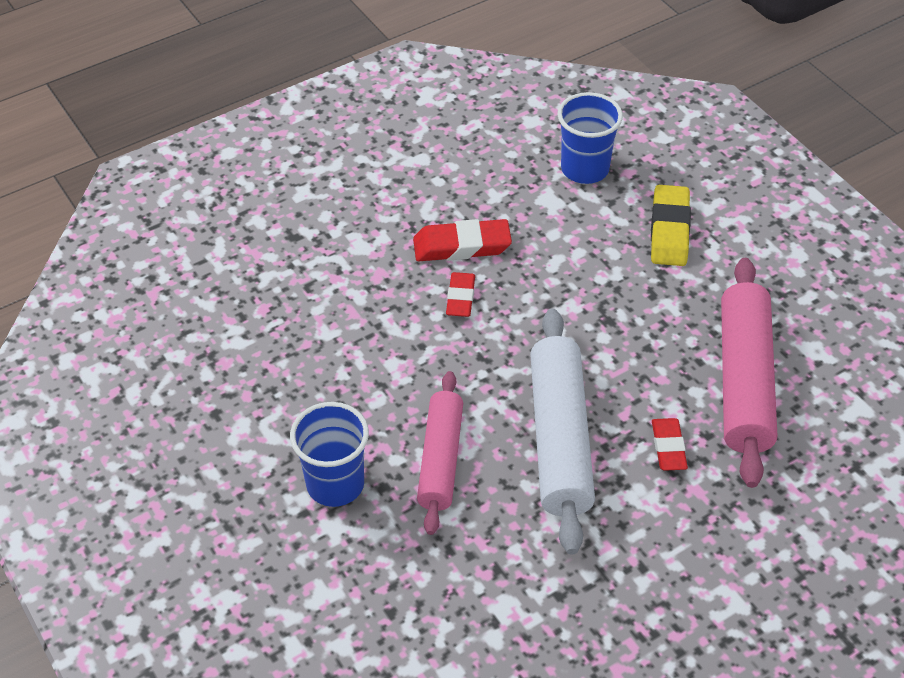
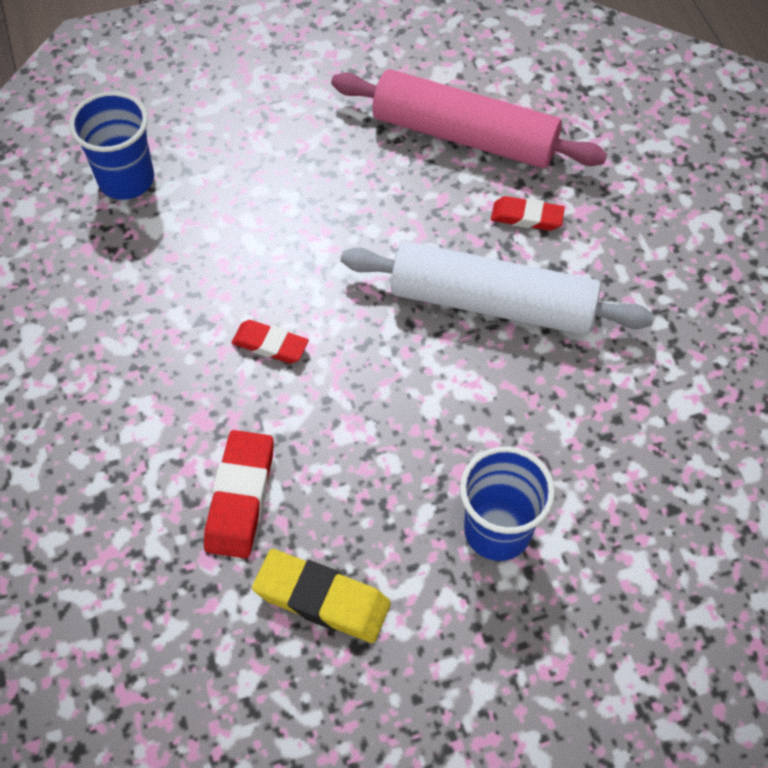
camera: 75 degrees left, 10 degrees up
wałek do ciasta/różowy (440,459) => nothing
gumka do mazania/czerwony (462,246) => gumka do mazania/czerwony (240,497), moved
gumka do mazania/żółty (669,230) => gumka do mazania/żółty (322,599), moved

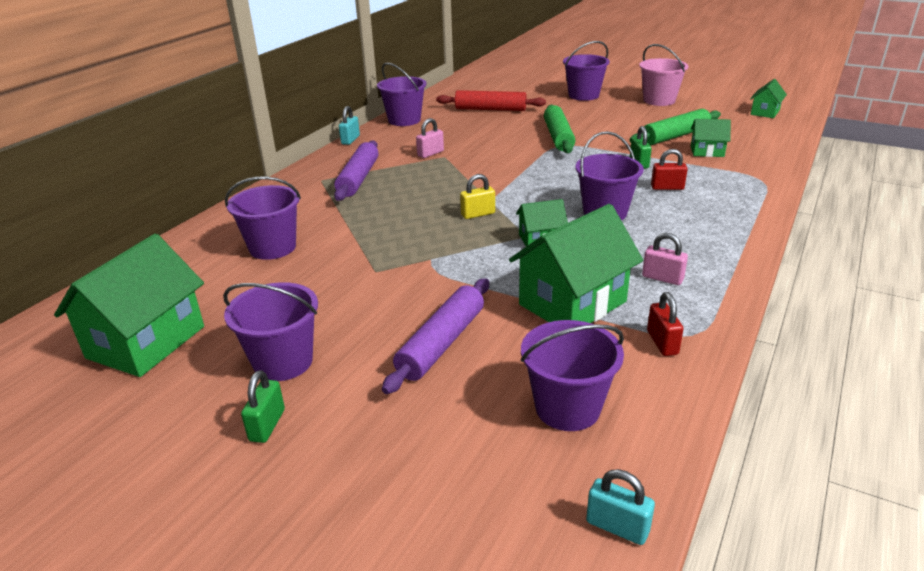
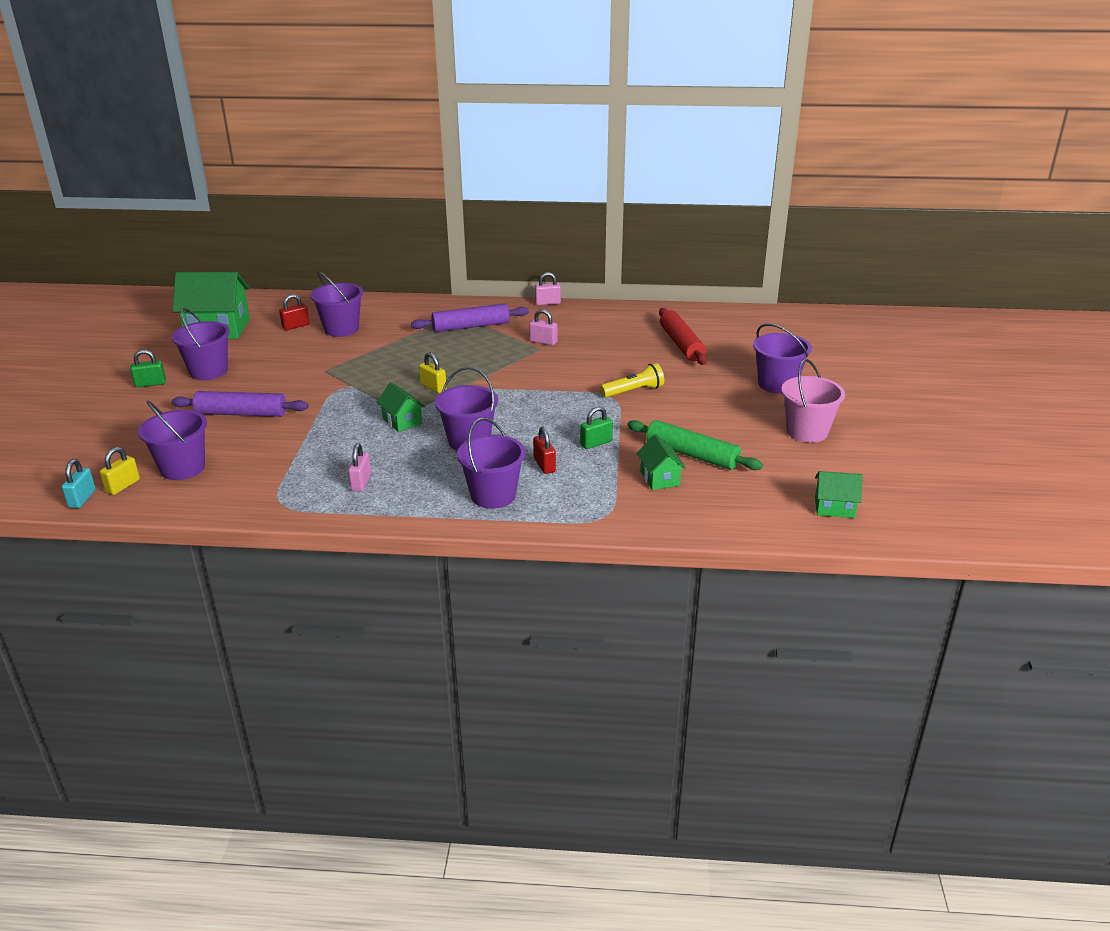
camera: 65 degrees right, 0 degrees up
domek/zielony (572,303) => nothing
nothing => kłódka/żółty (123,486)
wiadro/fioletowy (404,120) => wiadro/fioletowy (493,495), moved
kłódka/czerwony (662,343) => kłódka/czerwony (296,326), moved
wałek do ciasta/zielony (558,137) => latarka/żółty (634,391)
kłódka/turkusowy (350,140) => kłódka/różowy (547,303)

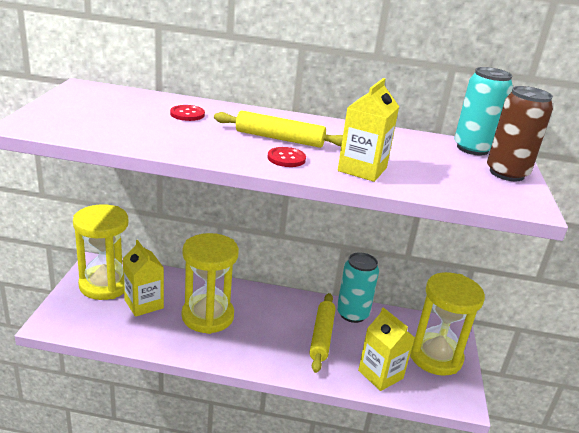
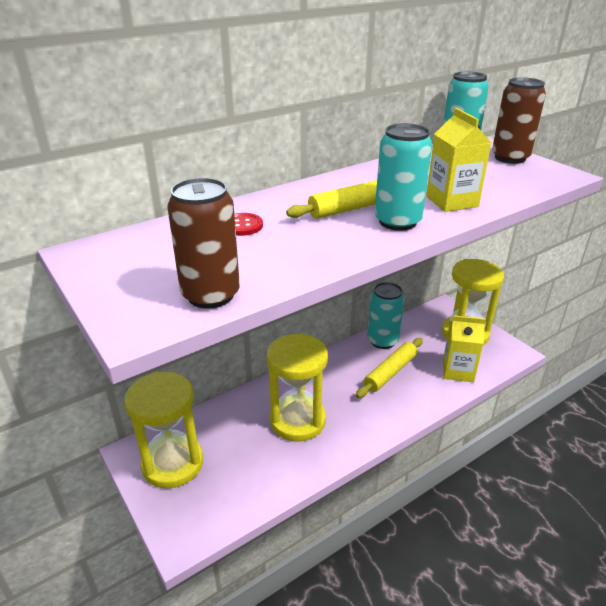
camera: 40 degrees left, 5 degrees up
karton mleka/żółty (144,304) => nothing
nothing => puszka/brązowy (210,295)
guzik/czerwony (286,158) => puszka/turkusowy (397,221)
wałek do ciasta/żółty (322,336) => wałek do ciasta/żółty (390,372), 75 degrees clockwise

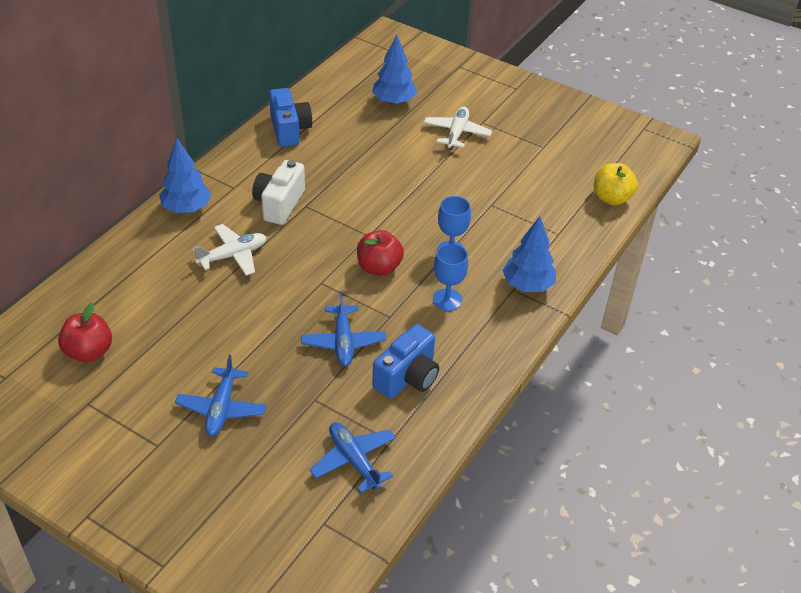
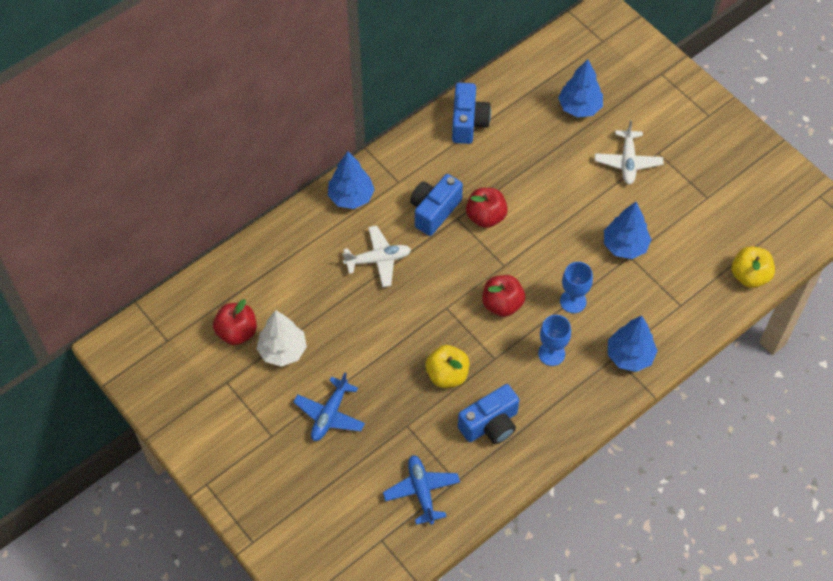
camera: 20 degrees right, 15 degrees up
nothing => drzewko/biały (283,350)
nothing => jabłko/czerwony (485,217)
nothing => drzewko/niebieski (624,246)
samolot/niebieski (343,342) => jabłko/żółty (447,375)
aparat fotograficzny/biały (279,204) => aparat fotograficzny/niebieski (434,211)
samolot/biały (457,133) => samolot/biały (628,162), 150 degrees clockwise

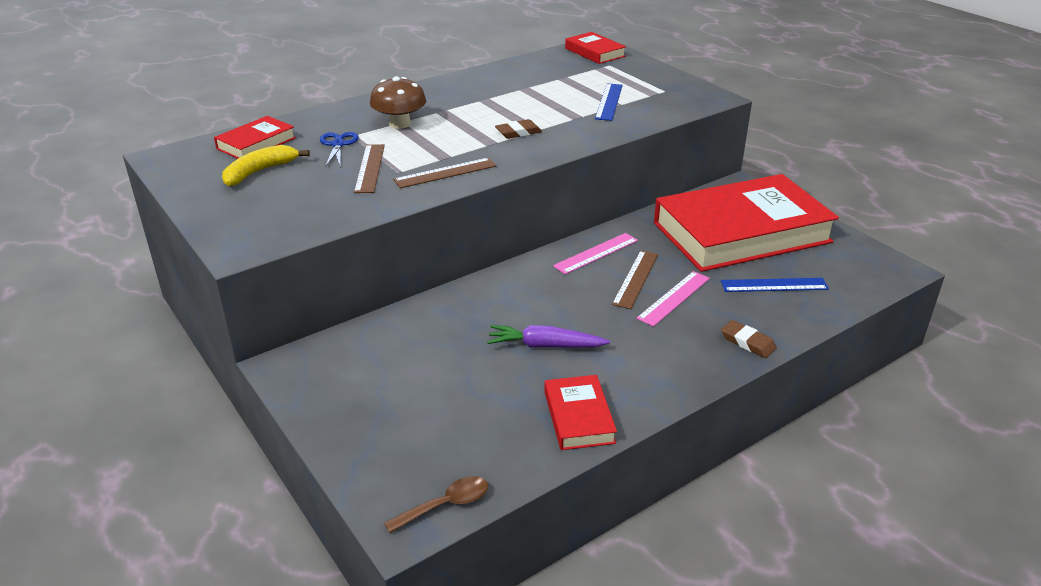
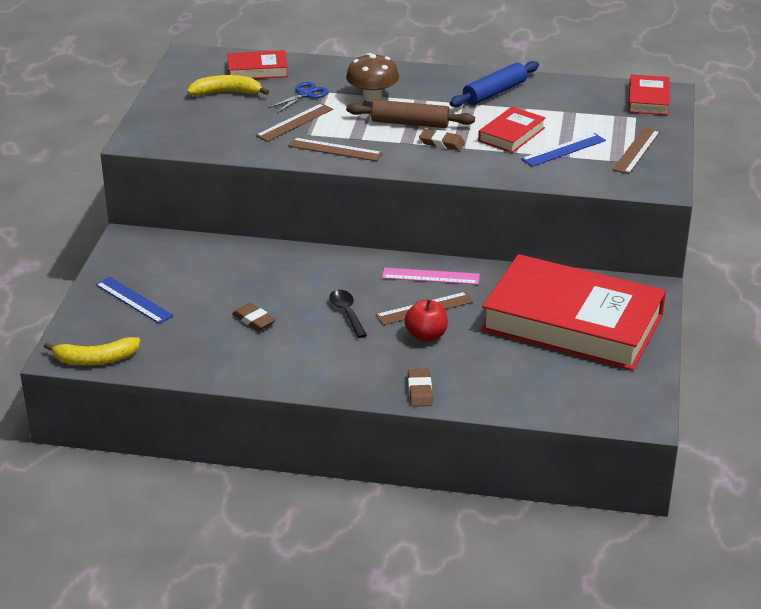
camera: 45 degrees right, 0 degrees up
marchewka/fioletowy (545,346) => nothing
nothing => gumka do mazania/brązowy (254,320)
nothing => łyżka/czarny (347,313)
nothing => wałek do ciasta/brązowy (410,123)
nothing => wałek do ciasta/niebieski (494,93)
nothing => linijka/brązowy (636,151)
książka/czerwony (579,417) => książka/czerwony (511,134), moved
linijka/niebieski (774,285) => linijka/niebieski (134,300), moved
łyżka/brązowy (445,505) => banan/żółty (95,359)
linijka/różowy (674,298) => jabłko/czerwony (426,335)

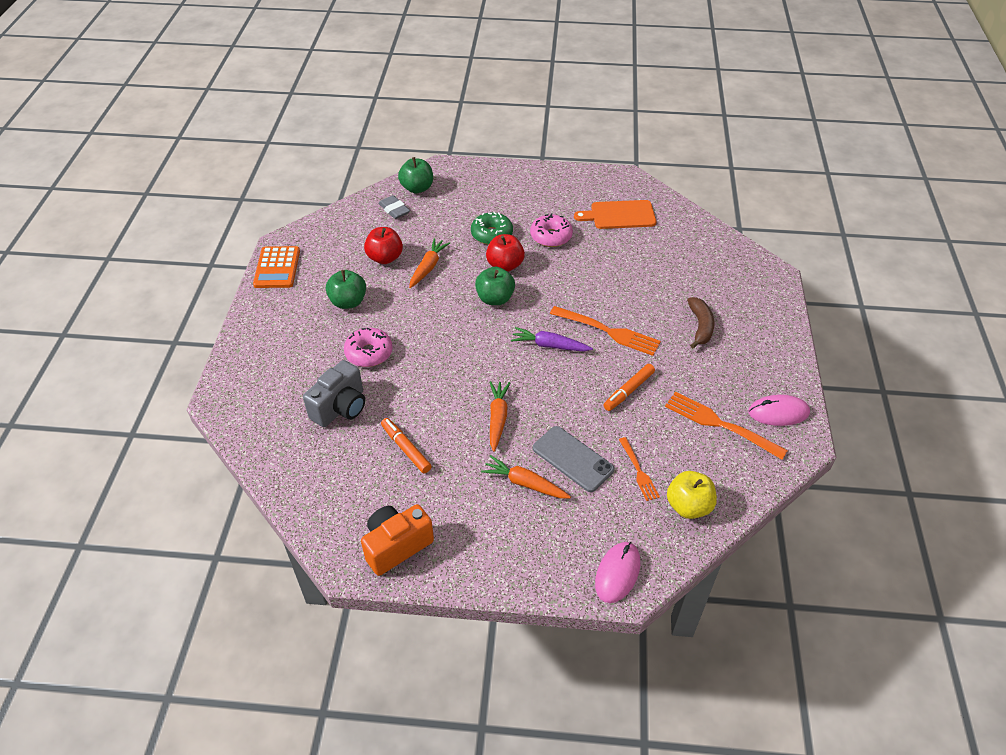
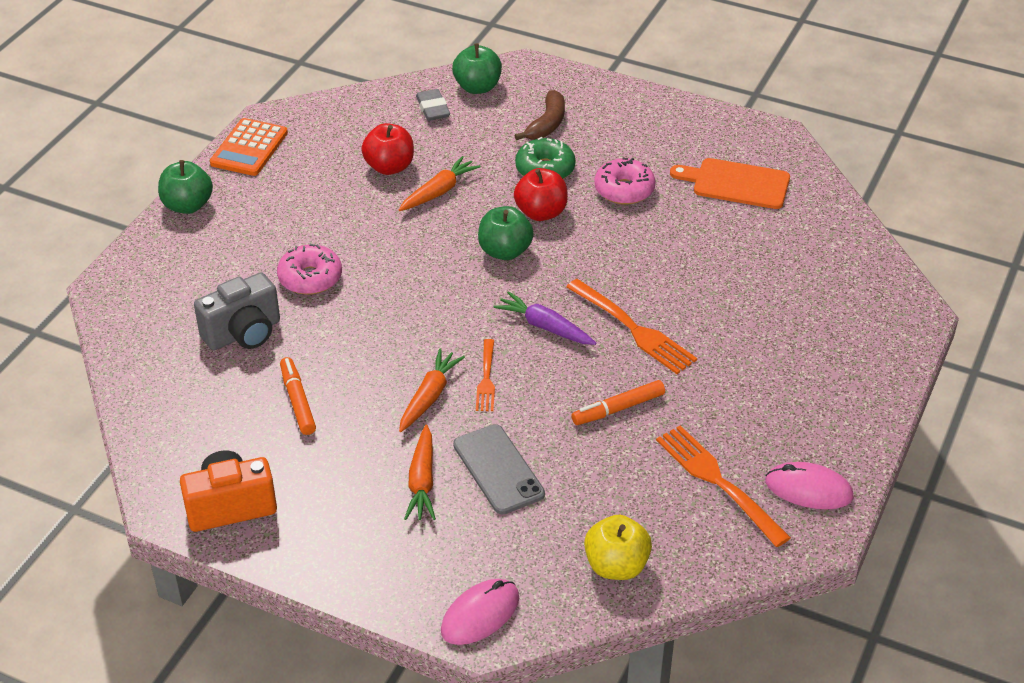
camera: 20 degrees right, 5 degrees down
jabłko/zielony (348,302) => jabłko/zielony (187,205), moved
widelec/pomarańczowy (638,471) => widelec/pomarańczowy (486,379), moved
banan/brązowy (700,326) => banan/brązowy (547,124), moved
marchewka/pomarańczowy (525,483) => marchewka/pomarańczowy (422,481), 135 degrees counterclockwise

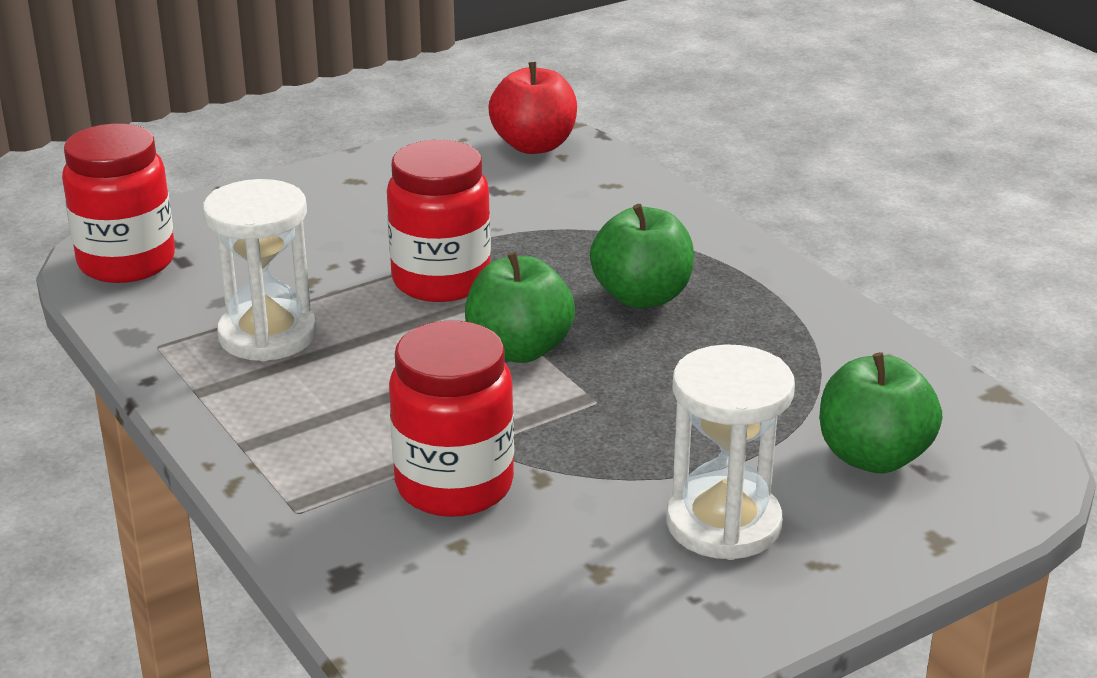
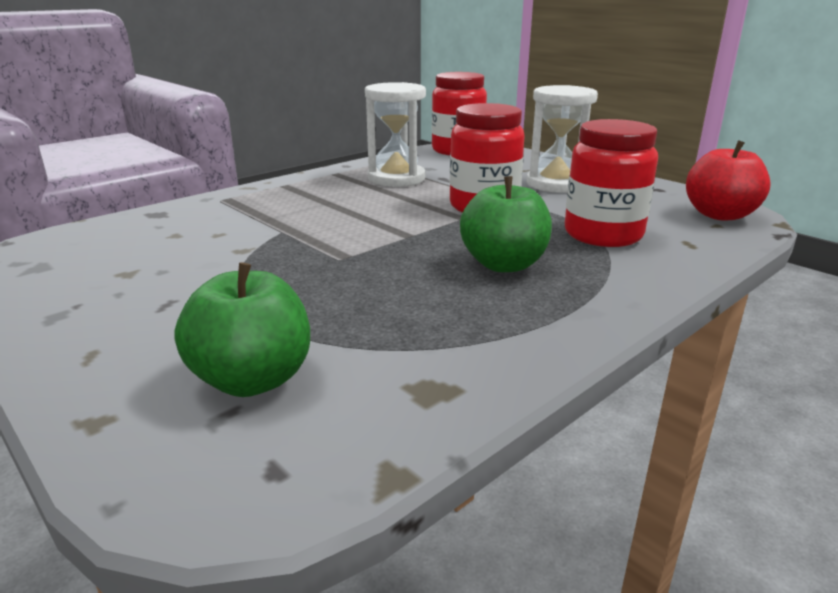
camera: 80 degrees right, 5 degrees down
jabłko/zielony (519,350) => nothing
słoik/czerwony (454,485) => słoik/czerwony (603,235), moved
klepsydra/biały (723,524) => klepsydra/biały (555,184), moved

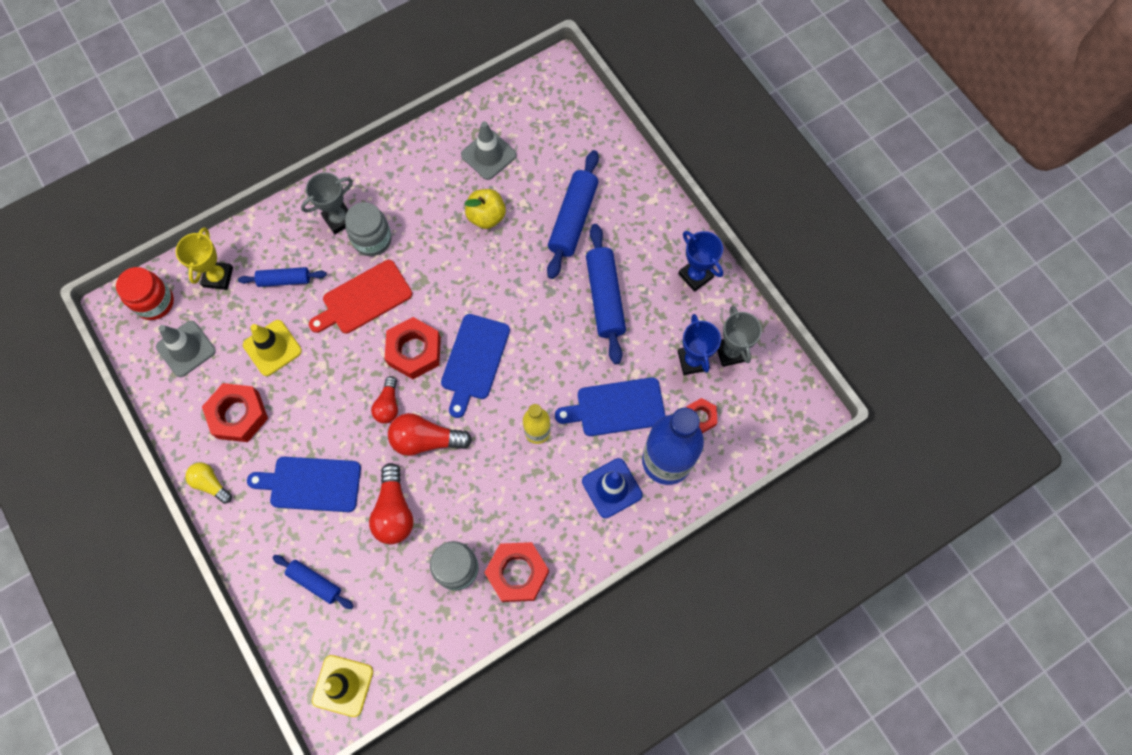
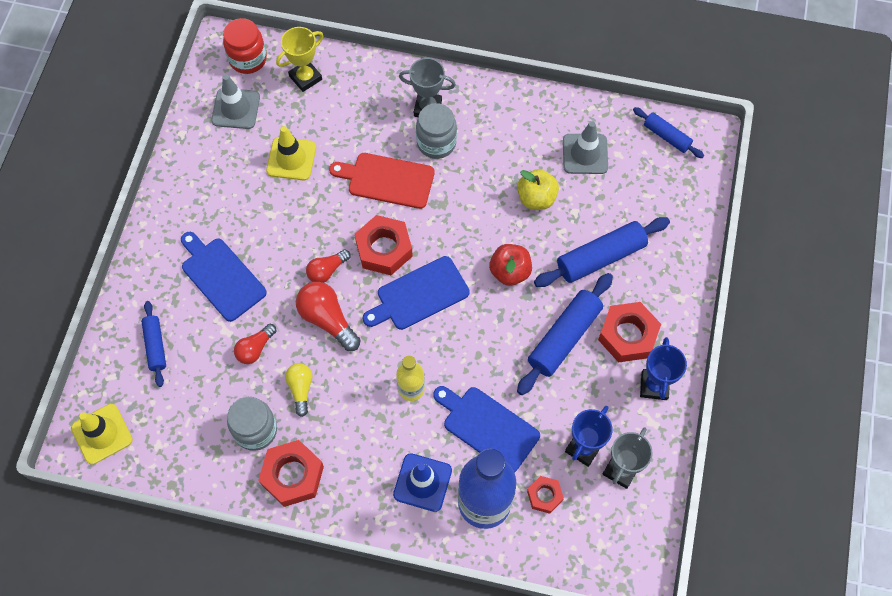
camera: 45 degrees right, 5 degrees down
nothing => jabłko/czerwony (510,272)
żarówka/żółty (211,484) => żarówka/żółty (301,389), moved
nakrętka/czerwony (238,415) => nakrętka/czerwony (628,335), moved
wałek do ciasta/niebieski (284,280) => wałek do ciasta/niebieski (666,136), moved
żarówka/czerwony (394,511) => żarówka/czerwony (255,348), x0.63

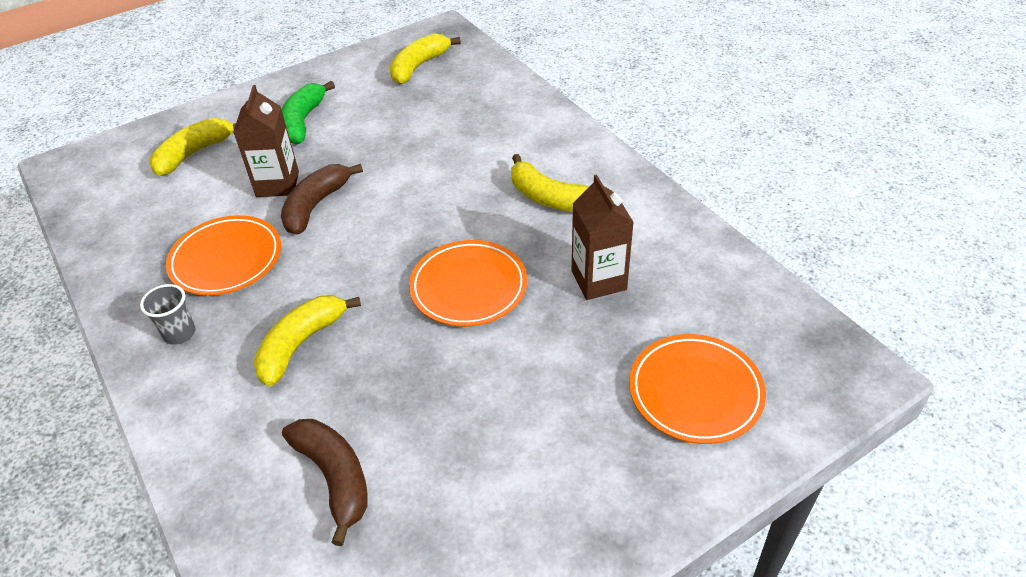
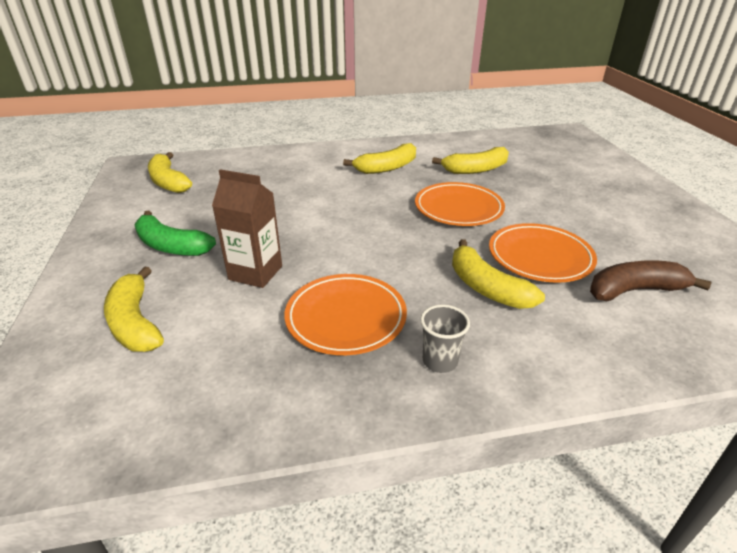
camera: 70 degrees left, 10 degrees down
banan/brązowy (316,205) => nothing
talerz/pomarańczowy (695,392) => talerz/pomarańczowy (540,257), moved
karton mleka/brązowy (598,280) => banan/żółty (475,169)

